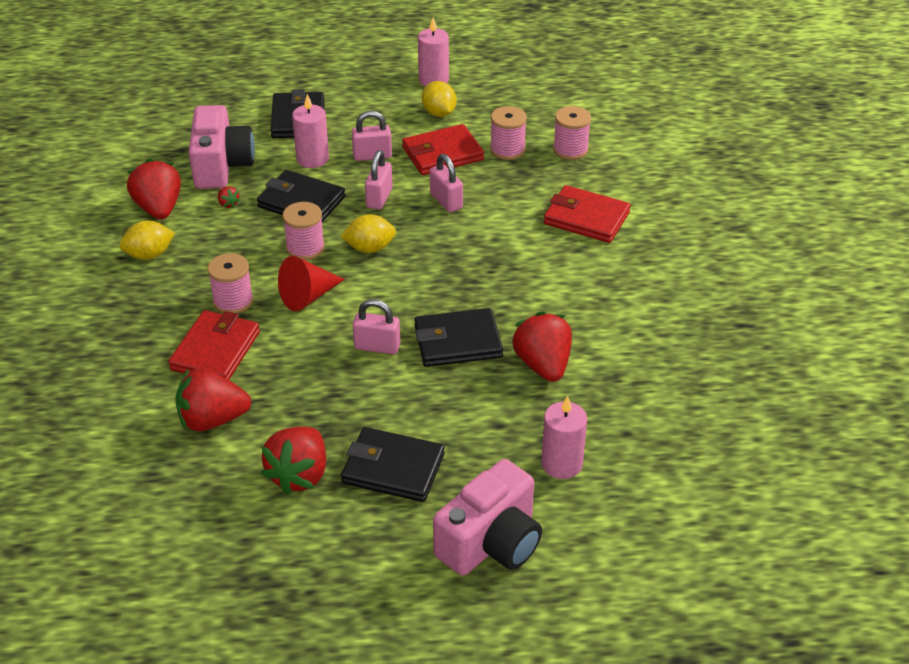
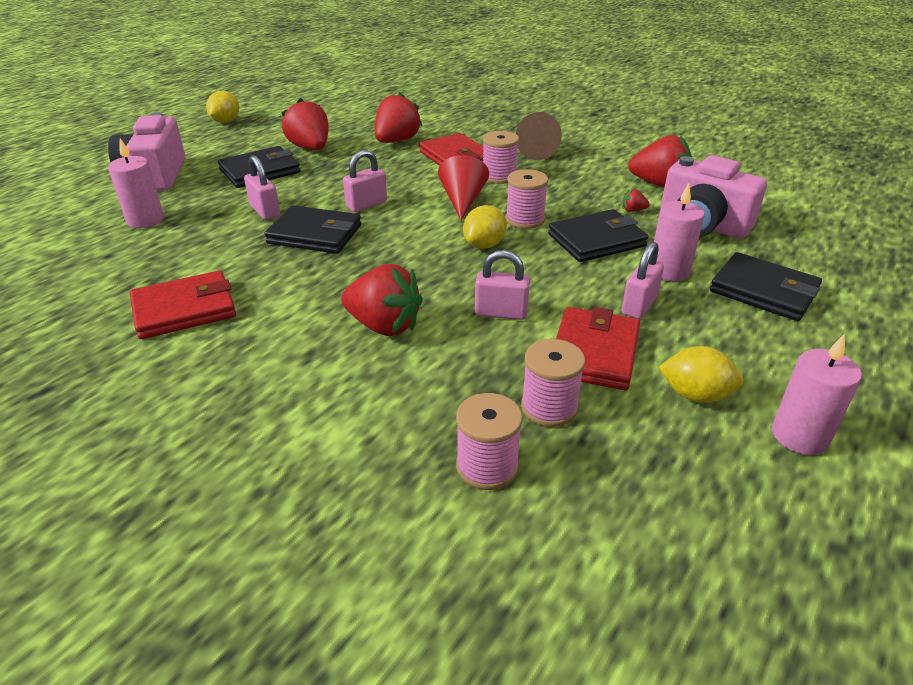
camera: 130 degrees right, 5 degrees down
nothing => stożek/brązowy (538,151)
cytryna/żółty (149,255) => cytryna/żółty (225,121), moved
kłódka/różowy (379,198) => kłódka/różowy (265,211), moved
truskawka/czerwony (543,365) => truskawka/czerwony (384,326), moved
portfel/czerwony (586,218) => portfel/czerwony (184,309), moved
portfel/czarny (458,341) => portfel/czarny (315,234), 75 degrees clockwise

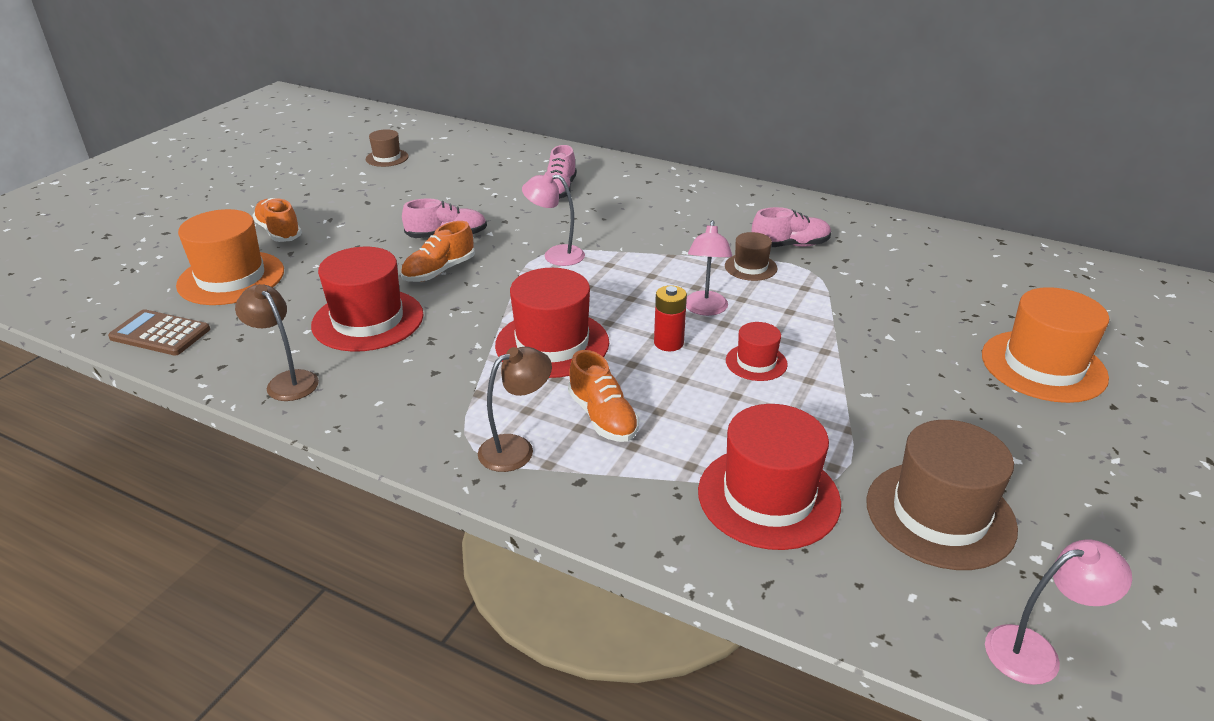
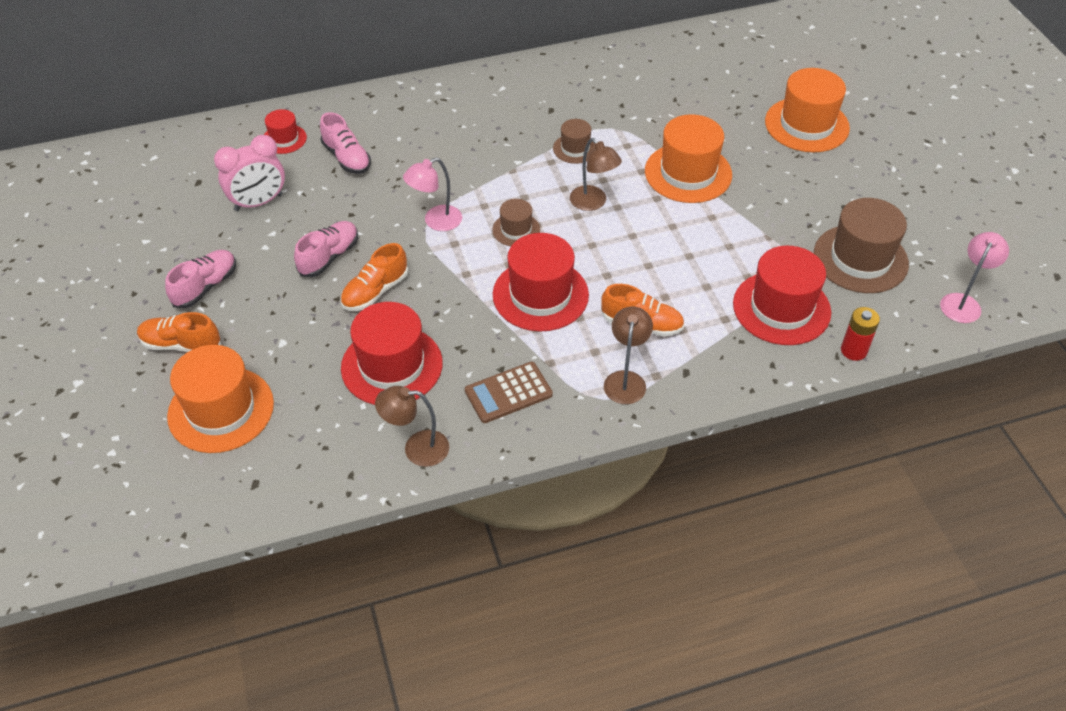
camera: 45 degrees left, 15 degrees up
nothing => budzik/różowy (258,203)
nothing => kapelusz/pomarańczowy (688,173)
kalkulator/brązowy (160,334) => kalkulator/brązowy (508,393), moved
kapelusz/brązowy (387,158) => kapelusz/brązowy (516,230), moved
bateria/czerwony (668,343) => bateria/czerwony (853,350), moved
kapelusz/czerwony (756,362) => kapelusz/czerwony (284,139), moved
but/różowy (790,245) => but/różowy (206,286), moved
lampka/różowy (705,309) => lampka/brązowy (593,203)
but/pomarańczowy (439,271) => but/pomarańczowy (375,291), 45 degrees clockwise

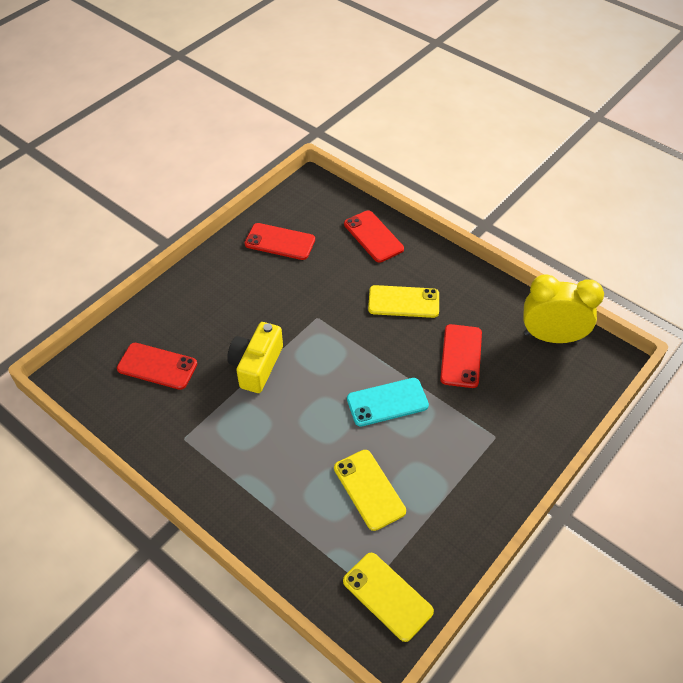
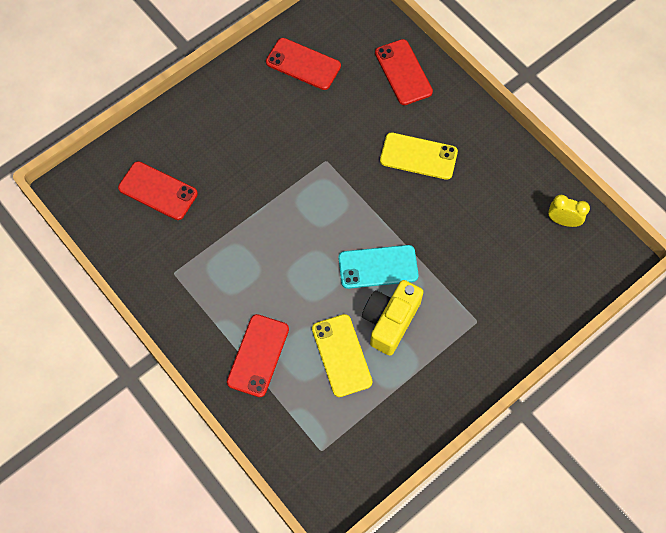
camera: 10 degrees right, 15 degrees up
telefon/żółty (387,596) => nothing
aparat fotograficzny/żółty (256,365) => aparat fotograficzny/żółty (390,321), moved
telefon/czerwony (461,356) => telefon/czerwony (258,355), moved
budzik/żółty (551,337) => budzik/żółty (563,221), x0.50

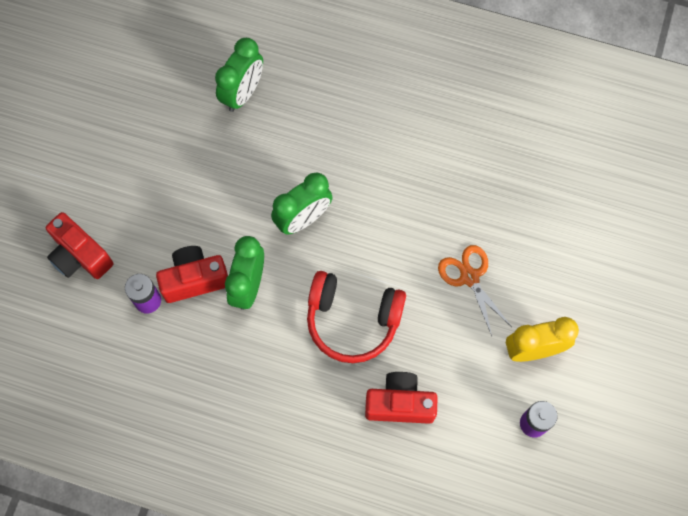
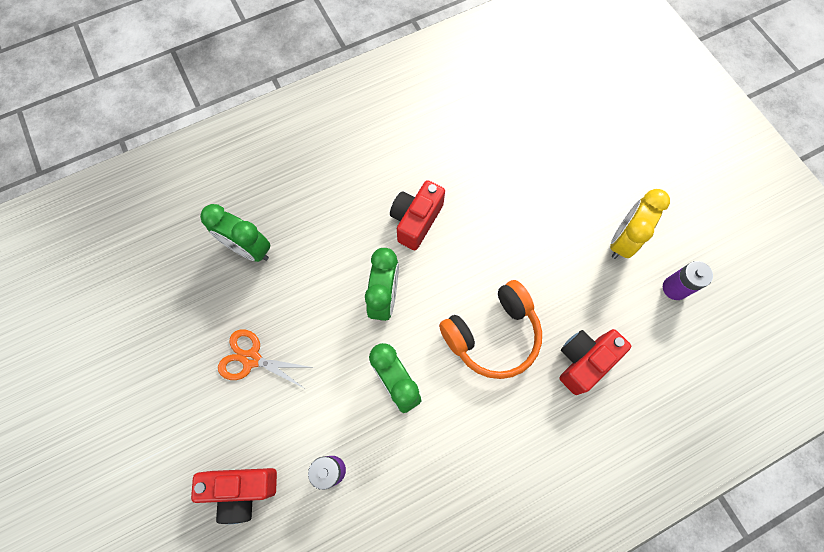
camera: 45 degrees left, 0 degrees up
aparat fotograficzny/czerwony (194,279) => aparat fotograficzny/czerwony (416,221), moved
nożyczki/pomarańczowy (469,277) => nożyczki/pomarańczowy (251,359), moved
słuchawki/czerwony (352,320) => słuchawki/pomarańczowy (492,335)
budzik/zielony (243,93) => budzik/zielony (249,249), 135 degrees clockwise

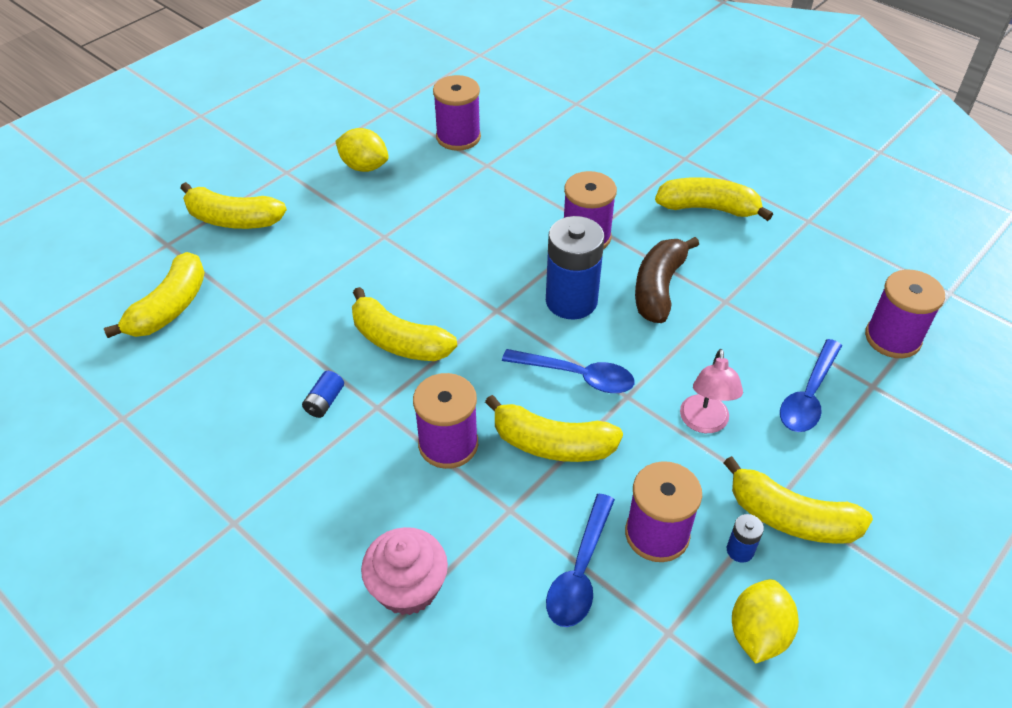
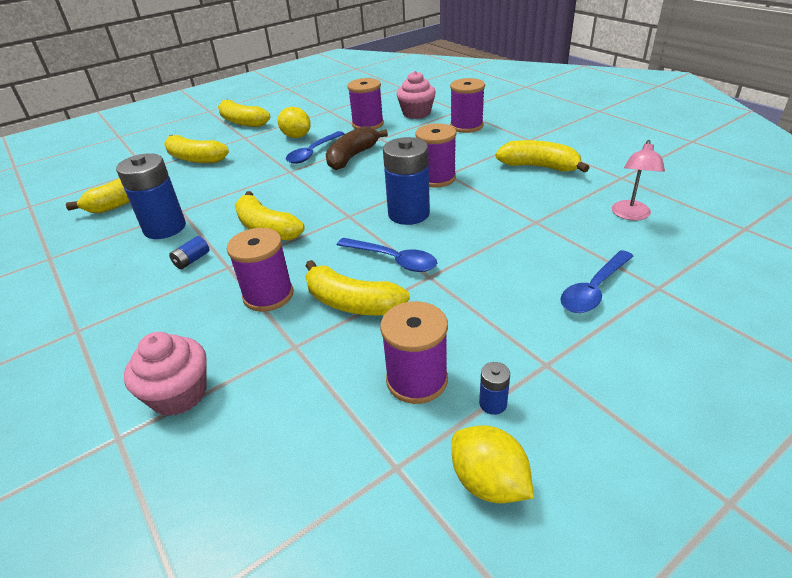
camera: 15 degrees right, 10 degrees down
nothing => bateria/niebieski (165,228)
nothing => muffinka/różowy (416,113)
łyżka/niebieski (580,571) => łyżka/niebieski (313,153), moved
banan/brązowy (658,288) => banan/brązowy (352,157), moved
lampka/różowy (704,423) => lampka/różowy (630,215), moved
banan/żółty (791,518) => banan/żółty (242,122), moved
szpulka/fioletowy (892,338) => szpulka/fioletowy (466,126), moved
cytryna/żółty (758,633) => cytryna/żółty (489,482), 75 degrees counterclockwise

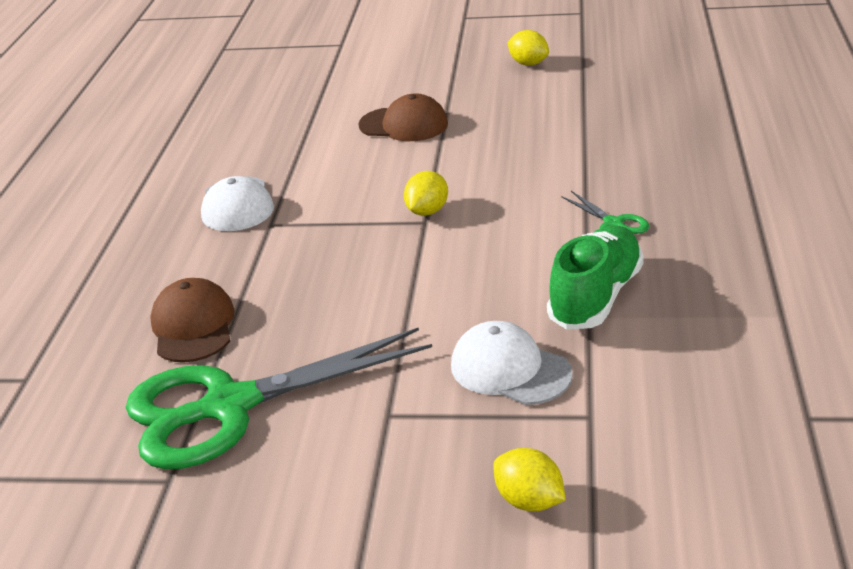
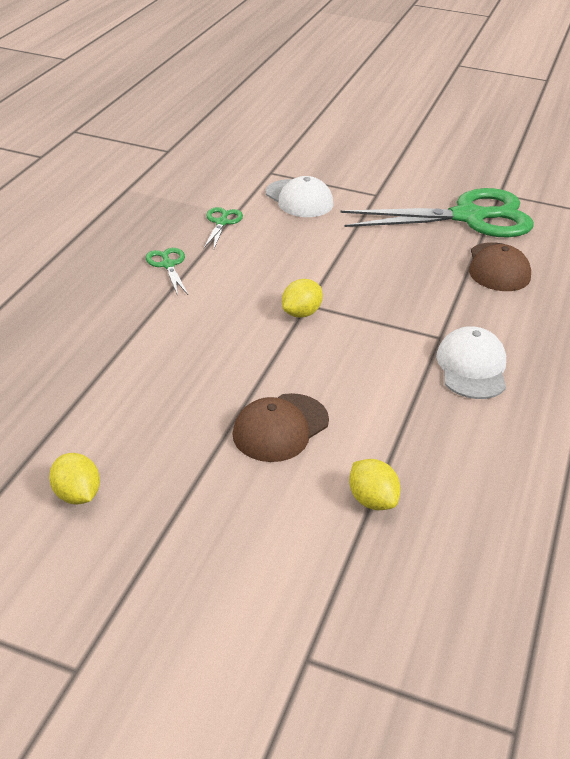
camera: 170 degrees left, 5 degrees up
cytryna/żółty (529,501) => cytryna/żółty (372,500), moved
but/zielony (596,297) => nożyczki/zielony (222,222)
czapka/brązowy (404,125) => czapka/brązowy (280,428), 75 degrees counterclockwise

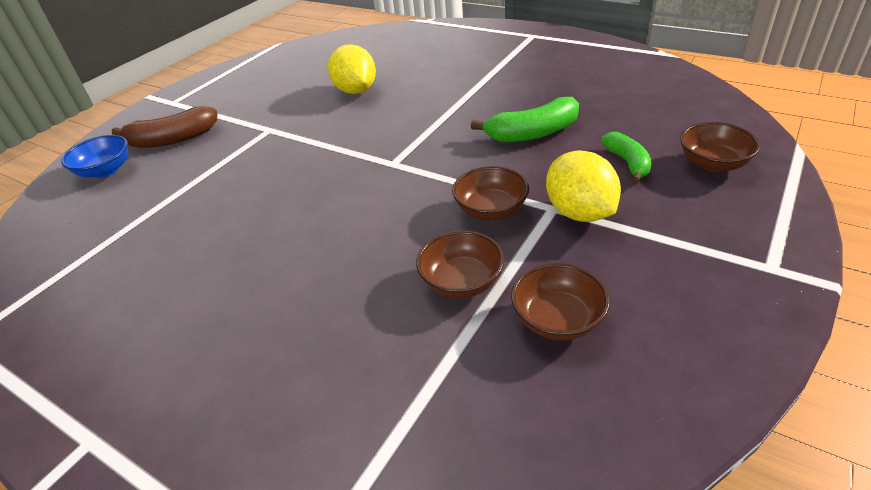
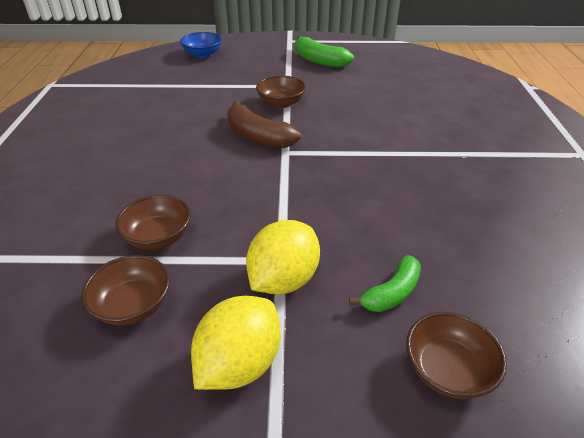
camera: 55 degrees right, 0 degrees up
banan/brązowy (173,139) => banan/brązowy (258,136), moved
cytryna/żółty (356,91) => cytryna/żółty (239,363), moved
miska/brązowy (491,210) => miska/brązowy (281,103), moved
banan/zielony (532,133) => banan/zielony (319,61), moved

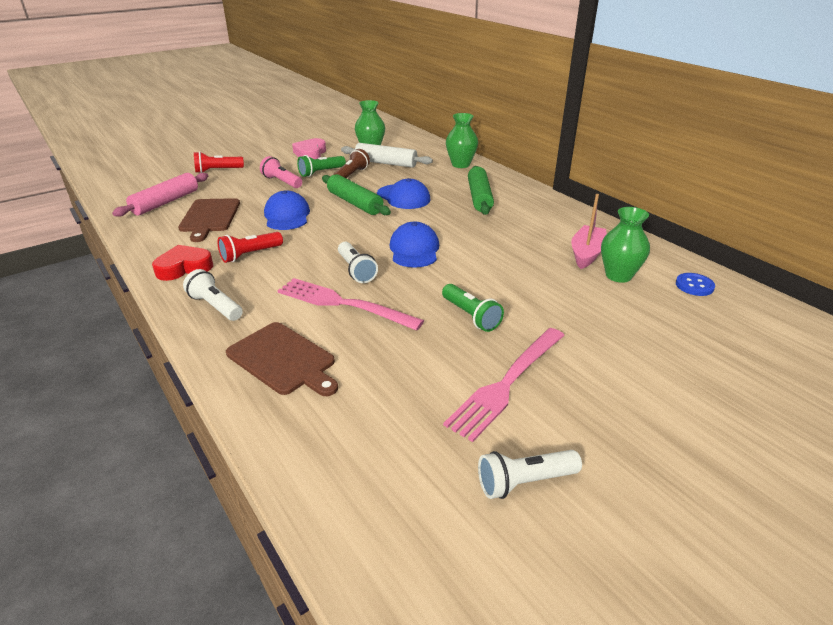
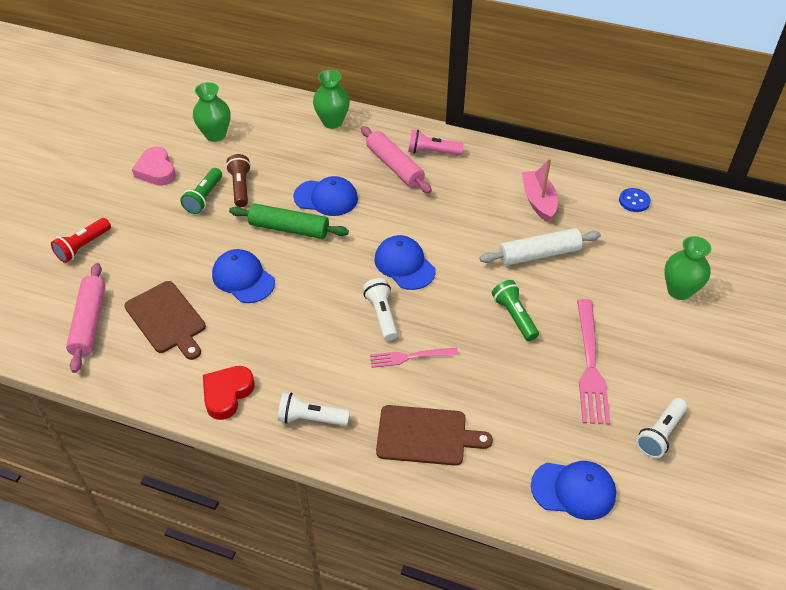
camera: 35 degrees left, 15 degrees up
latarka/czerwony (250,255) => nothing
nothing => czapka/niebieski (573,490)
latarka/różowy (282,182) => latarka/różowy (432,152), moved
wałek do ciasta/biały (386,163) => wałek do ciasta/biały (539,254), moved
wazon/zielony (618,275) => wazon/zielony (679,290), moved
wałek do ciasta/zielony (479,197) => wałek do ciasta/różowy (394,166)
latarka/biały (356,270) => latarka/biały (382,315), 135 degrees counterclockwise
latarka/zielony (471,316) => latarka/zielony (514,316), 135 degrees counterclockwise
widelec/różowy (342,303) => widelec/różowy (409,357), x0.59

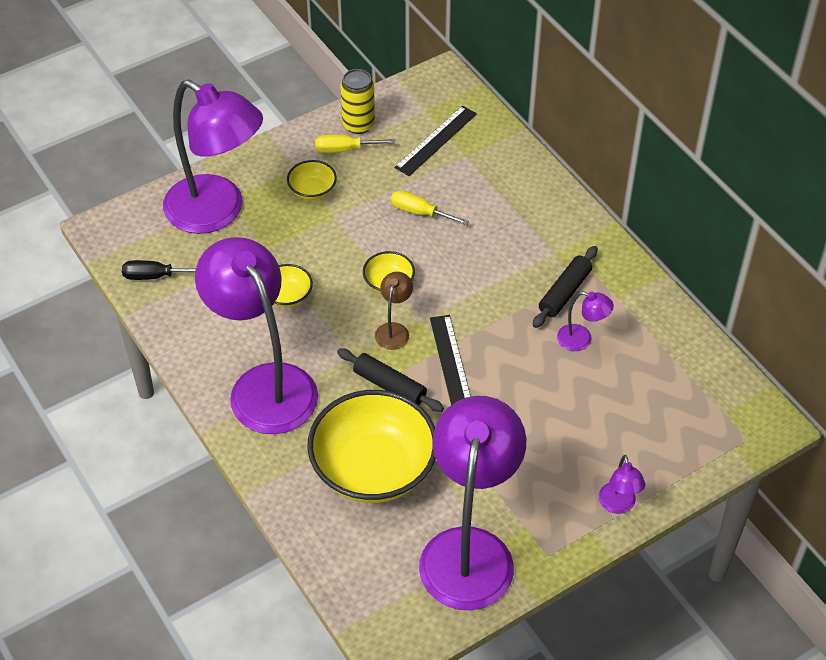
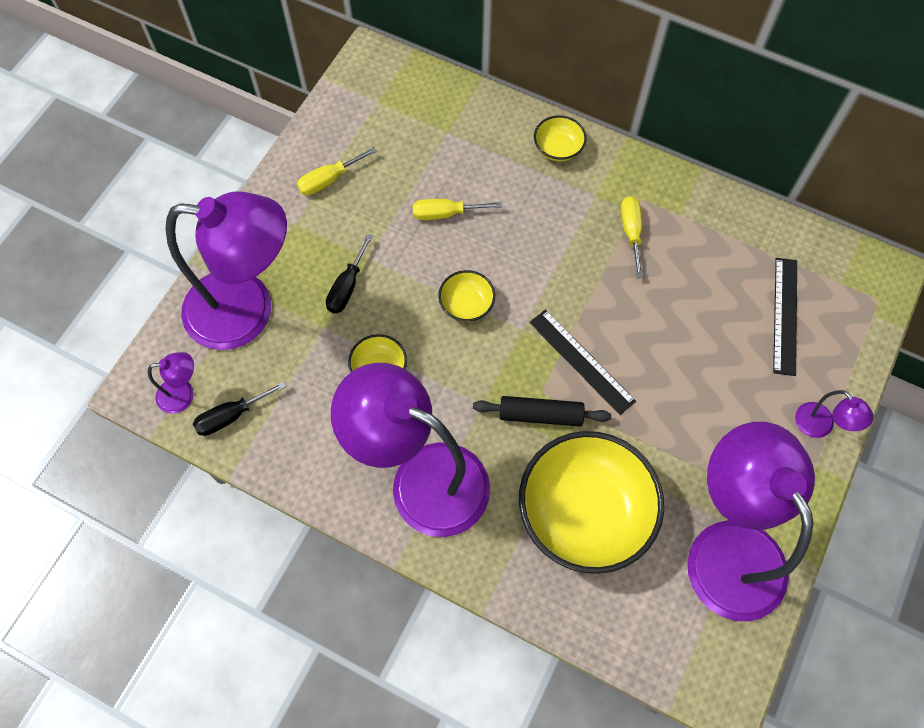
camera: 30 degrees left, 15 degrees up
puszka/żółty (358,124) => nothing
lampka/brązowy (394,330) => nothing
nothing => śrubokręt/czarny (347,287)
miska/żółty (312,190) => miska/żółty (558,148), moved
linijka/czarny (436,140) => linijka/czarny (785,315), moved
lampka/fioletowy (581,340) => lampka/fioletowy (183,394), moved
wałek do ciasta/czarny (564,293) => śrubokręt/żółty (631,232)

